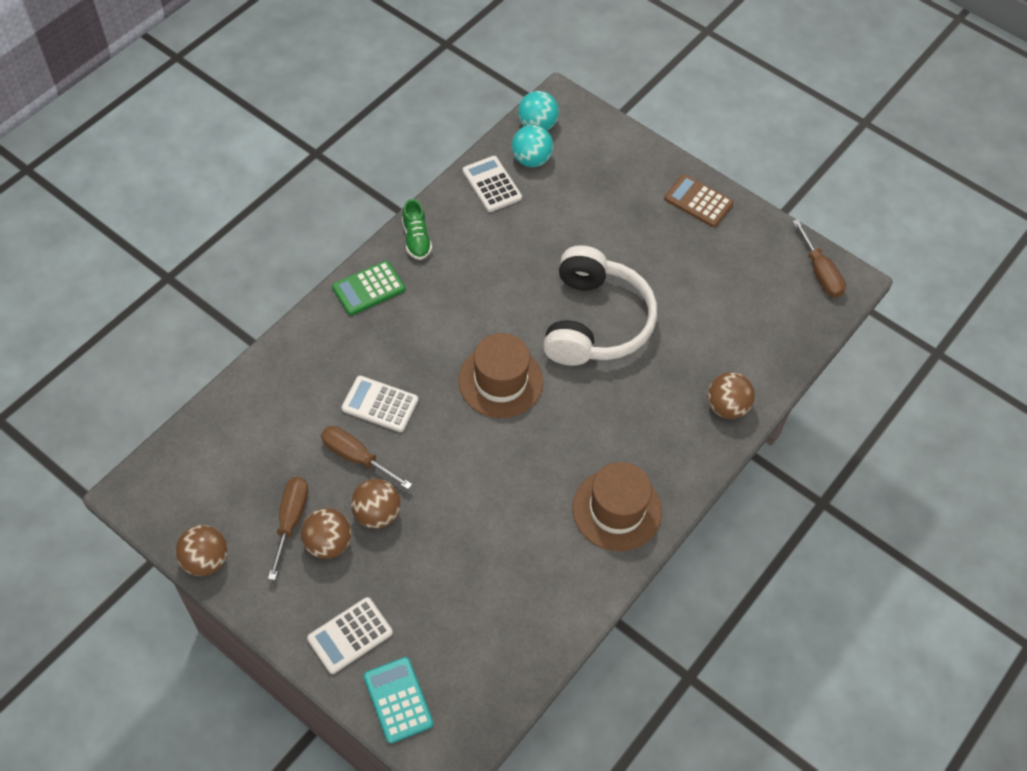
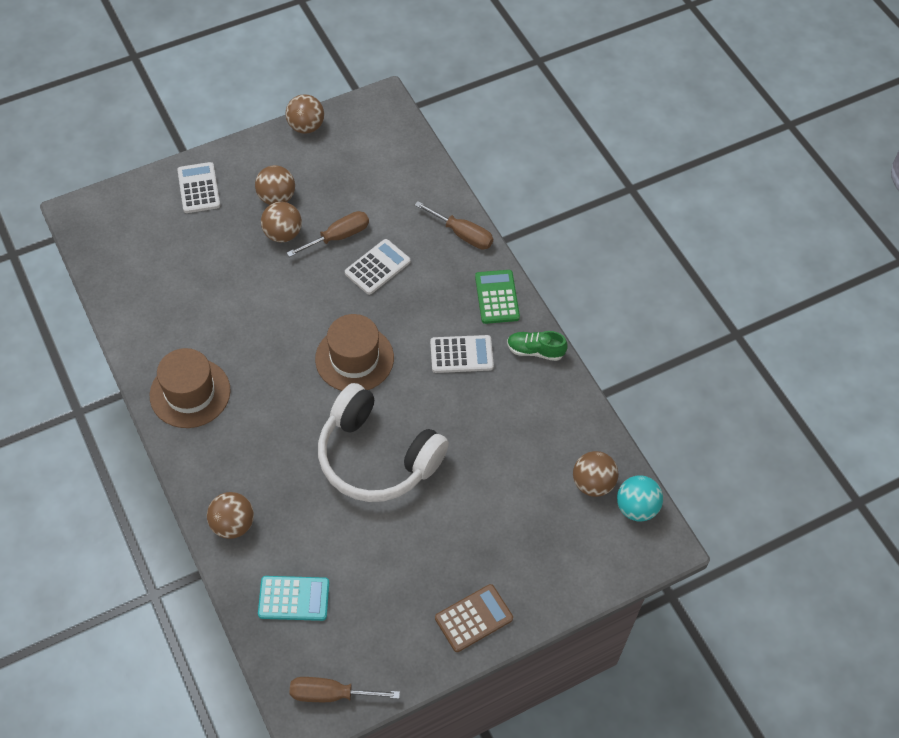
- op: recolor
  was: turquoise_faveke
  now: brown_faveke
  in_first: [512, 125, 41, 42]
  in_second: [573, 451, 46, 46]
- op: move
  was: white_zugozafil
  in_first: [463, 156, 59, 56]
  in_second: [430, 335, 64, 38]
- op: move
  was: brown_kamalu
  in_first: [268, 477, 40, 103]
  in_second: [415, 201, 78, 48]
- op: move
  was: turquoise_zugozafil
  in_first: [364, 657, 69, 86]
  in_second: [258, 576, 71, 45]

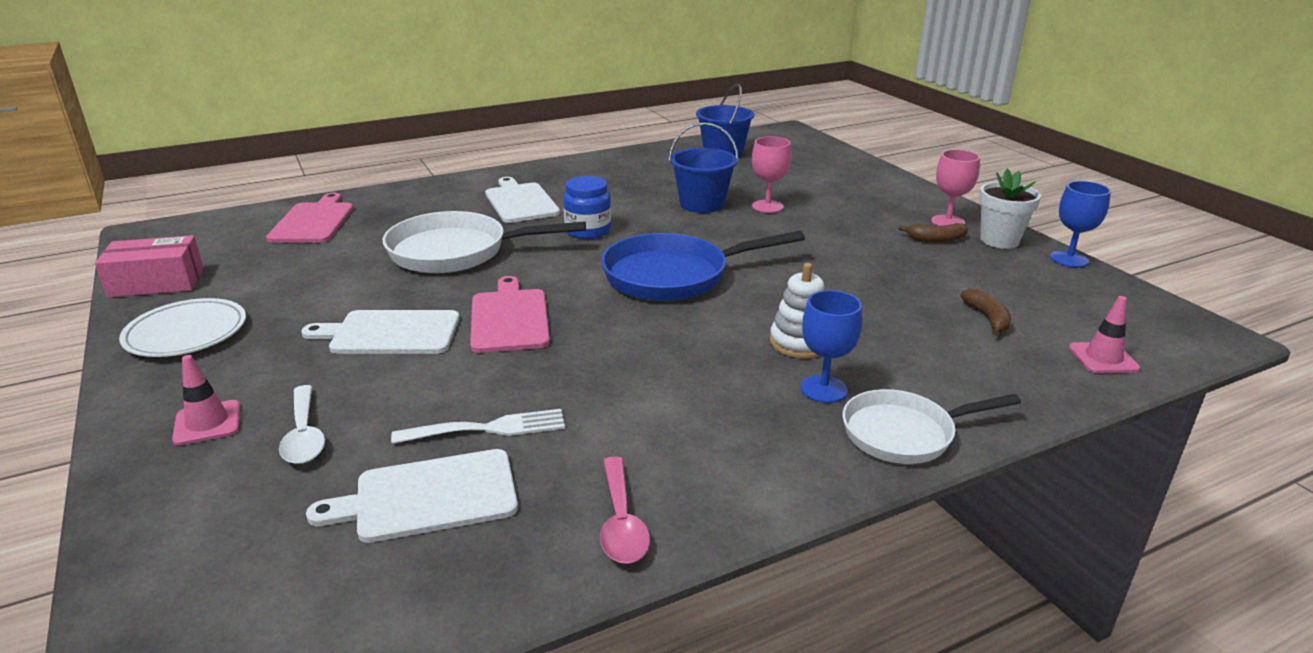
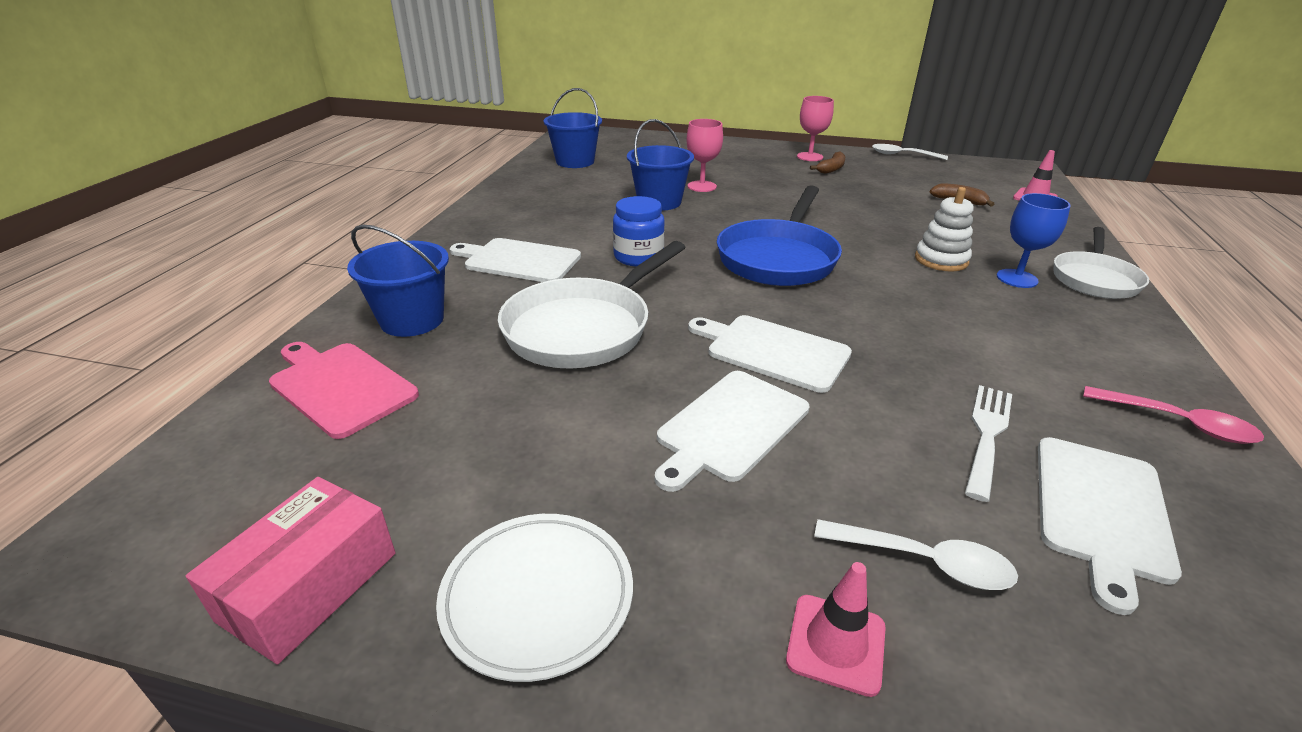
- op: delete
  was: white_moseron
  in_first: [979, 169, 62, 80]
- op: replace
  was: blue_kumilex
  now: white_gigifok
  in_first: [1050, 181, 61, 86]
  in_second: [872, 144, 76, 16]
- op: recolor
  was: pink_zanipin
  now: white_zanipin
  in_first: [470, 276, 80, 77]
  in_second: [688, 315, 164, 78]
- op: insert
  now: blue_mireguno
  in_second: [347, 225, 102, 112]

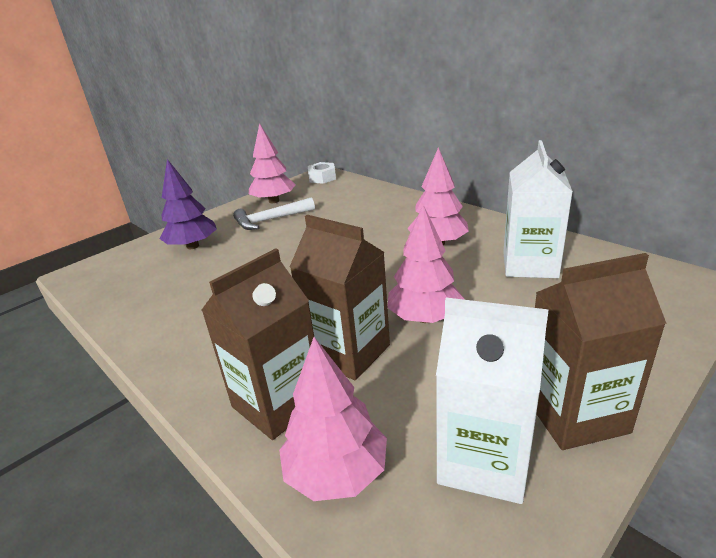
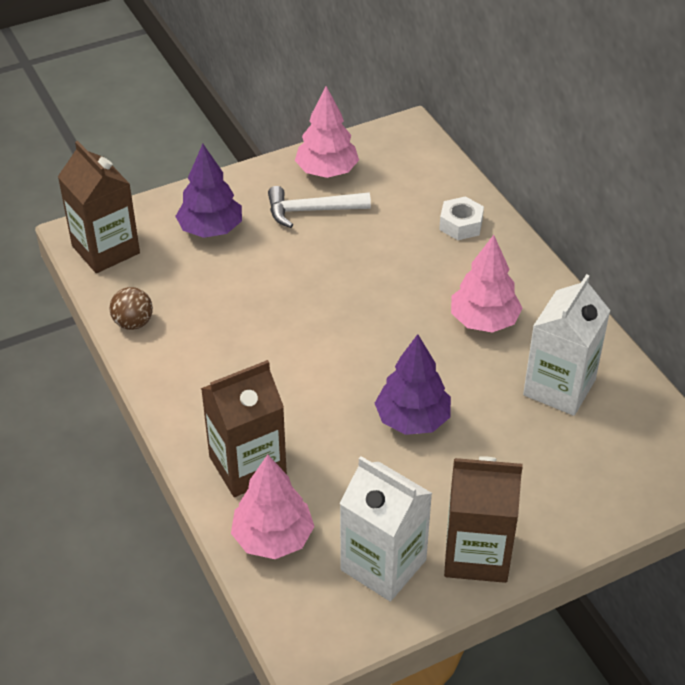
- op: move
  was: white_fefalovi
  in_first: [308, 162, 28, 22]
  in_second: [439, 196, 45, 44]
- op: recolor
  was: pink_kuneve
  now: purple_kuneve
  in_first: [387, 205, 77, 118]
  in_second: [375, 334, 76, 101]
- op: move
  was: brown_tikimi
  in_first: [290, 215, 100, 165]
  in_second: [58, 141, 82, 132]
- op: insert
  now: brown_faveke
  in_second: [110, 287, 43, 43]

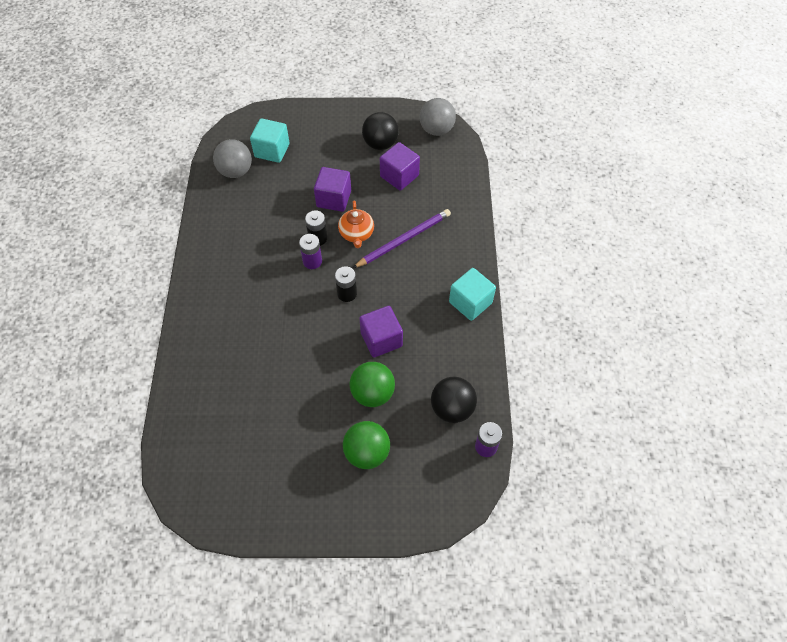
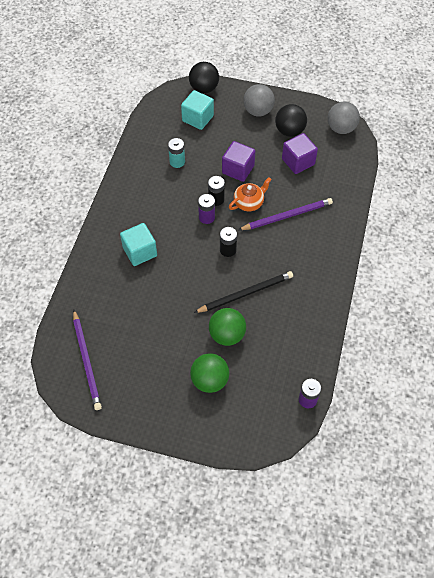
- op: move
  was: grey_faveke
  in_first: [213, 139, 39, 39]
  in_second: [243, 84, 32, 32]
- op: rotate
  was: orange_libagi
  in_first: [338, 200, 36, 48]
  in_second: [229, 177, 43, 34]
  clockwise: -135
- op: move
  was: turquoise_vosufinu
  in_first: [449, 268, 47, 53]
  in_second: [120, 223, 37, 43]
- op: replace
  was: purple_vosufinu
  now: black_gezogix
  in_first: [359, 306, 44, 51]
  in_second: [194, 271, 99, 42]
- op: move
  was: black_faveke
  in_first: [431, 377, 46, 46]
  in_second: [189, 62, 30, 31]
- op: insert
  now: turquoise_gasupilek
  in_second: [168, 138, 17, 30]
- op: insert
  now: purple_gezogix
  in_second: [73, 310, 29, 100]

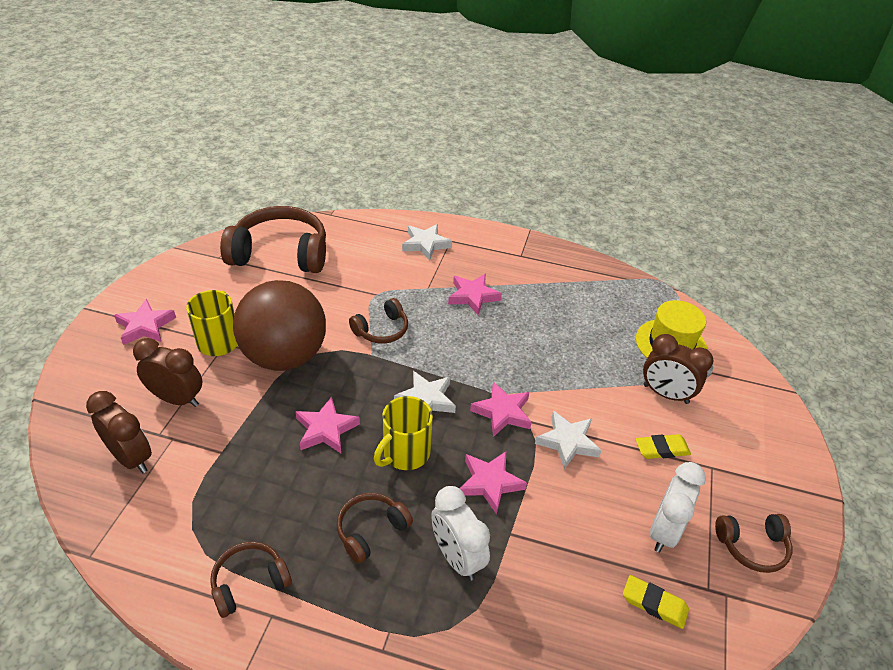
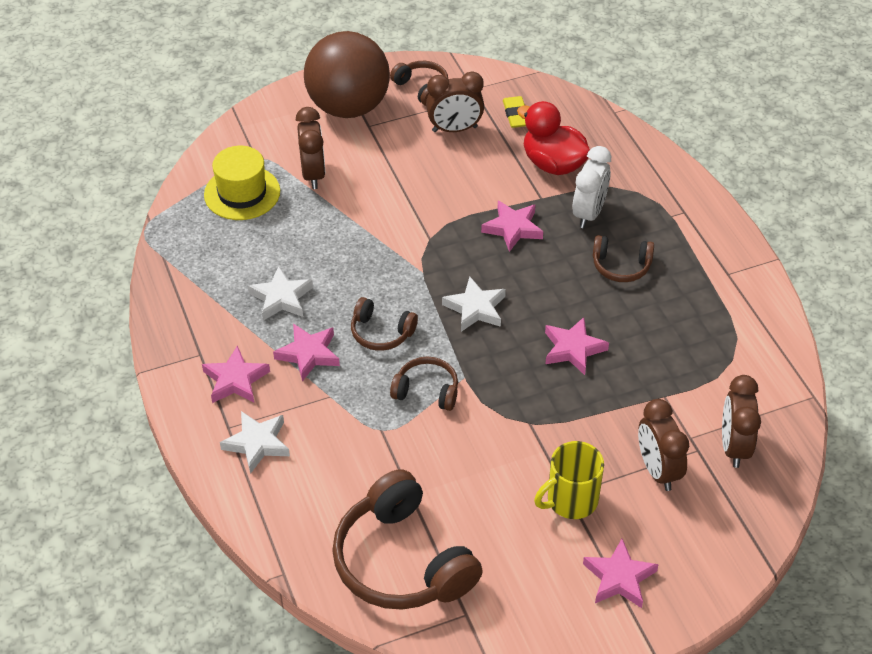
- op: move
  was: brown_faveke
  in_first: [233, 280, 93, 91]
  in_second: [304, 31, 86, 87]
- op: move
  was: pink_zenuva
  in_first: [470, 382, 62, 55]
  in_second: [202, 345, 68, 58]
- op: delete
  was: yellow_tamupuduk
  in_first: [374, 396, 59, 74]
- op: move
  was: white_zenuva
  in_first: [535, 411, 67, 58]
  in_second: [248, 266, 65, 54]
- op: delete
  was: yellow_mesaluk
  in_first: [636, 434, 55, 25]
- op: recolor
  was: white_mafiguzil
  now: brown_mafiguzil
  in_first: [650, 462, 56, 91]
  in_second: [426, 71, 58, 61]
- op: move
  was: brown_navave
  in_first: [210, 541, 82, 77]
  in_second: [351, 297, 67, 54]
- op: insert
  now: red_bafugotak
  in_second: [517, 101, 73, 74]

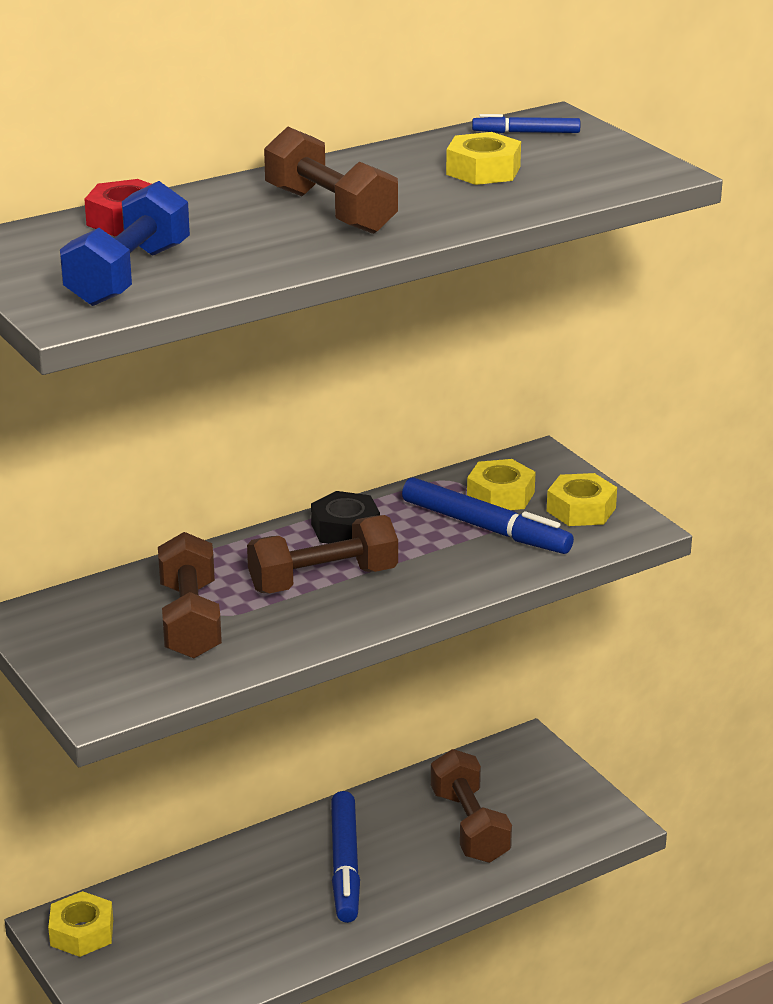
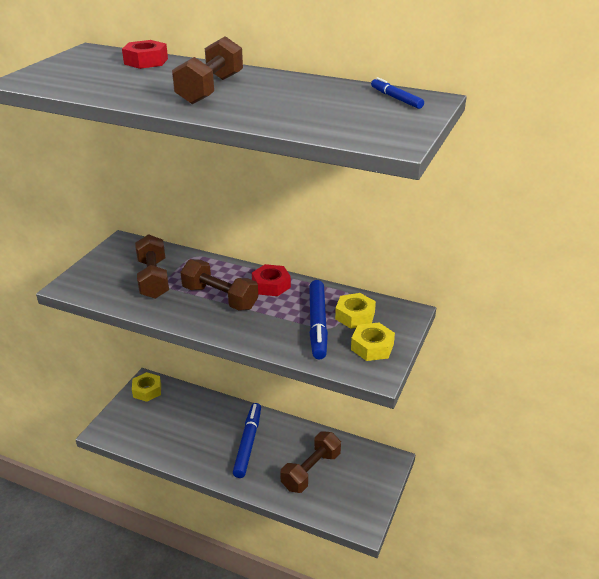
- op: delete
  was: yellow_fefalovi
  in_first: [446, 132, 75, 53]
- op: delete
  was: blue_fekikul
  in_first: [60, 181, 130, 125]
- op: recolor
  was: black_fefalovi
  now: red_fefalovi
  in_first: [311, 491, 69, 53]
  in_second: [252, 264, 39, 32]
- op: rotate
  was: brown_fekikul
  in_first: [158, 532, 64, 127]
  in_second: [135, 234, 34, 65]
  clockwise: -60
- op: rotate
  was: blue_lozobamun
  in_first: [331, 791, 29, 132]
  in_second: [233, 403, 28, 75]
  clockwise: 135

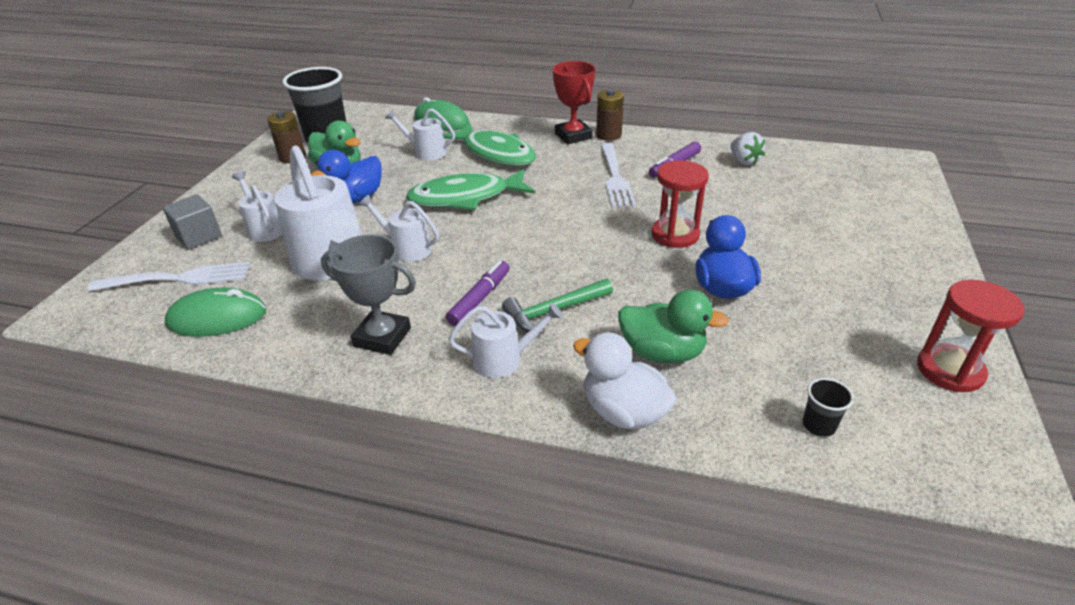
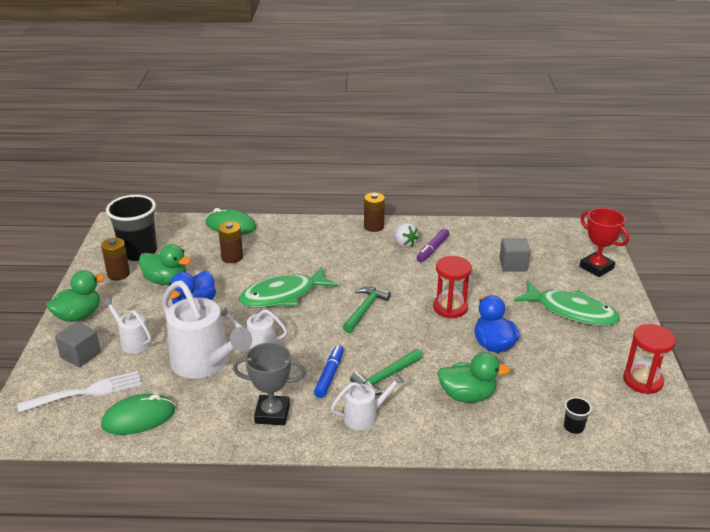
- op: move
  was: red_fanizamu
  in_first: [553, 61, 42, 83]
  in_second: [580, 208, 49, 69]
- op: replace
  was: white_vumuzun
  now: brown_gasupilek
  in_first: [385, 109, 70, 51]
  in_second: [218, 222, 25, 41]
- op: move
  was: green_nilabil
  in_first: [443, 122, 93, 44]
  in_second: [514, 281, 106, 45]
- op: move
  was: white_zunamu
  in_first: [730, 132, 35, 34]
  in_second: [393, 223, 26, 25]
- op: delete
  was: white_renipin
  in_first: [600, 143, 35, 65]
- op: recolor
  was: purple_lozobamun
  now: blue_lozobamun
  in_first: [446, 260, 64, 66]
  in_second: [314, 345, 30, 53]
- op: delete
  was: white_bafugotak
  in_first: [573, 332, 104, 98]
- op: insert
  now: grey_vosufinu
  in_second: [499, 238, 31, 34]
- op: insert
  now: green_bafugotak
  in_second: [46, 270, 59, 52]
- op: insert
  now: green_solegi
  in_second: [343, 287, 48, 46]

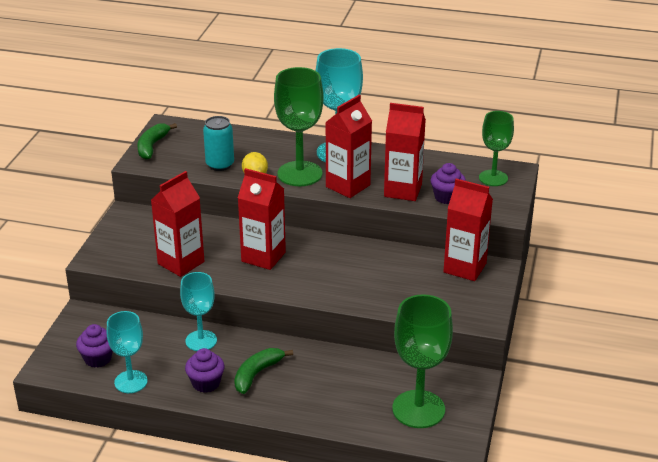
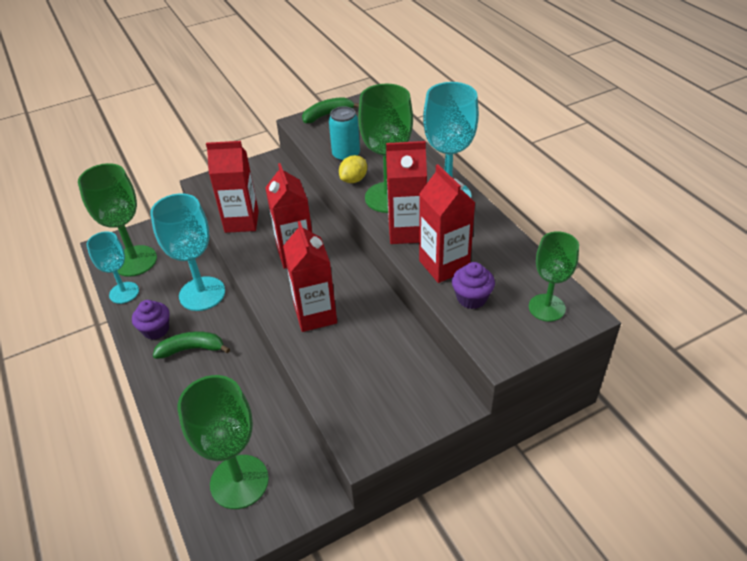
- op: move
  was: red_tikimi
  in_first: [443, 179, 50, 102]
  in_second: [283, 221, 54, 111]
- op: resize
  was: turquoise_kumilex
  in_first: [180, 272, 37, 79]
  in_second: [150, 193, 75, 118]
  ratio: 1.56
- op: replace
  was: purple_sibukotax
  now: green_kumilex
  in_first: [76, 324, 37, 44]
  in_second: [78, 163, 79, 114]

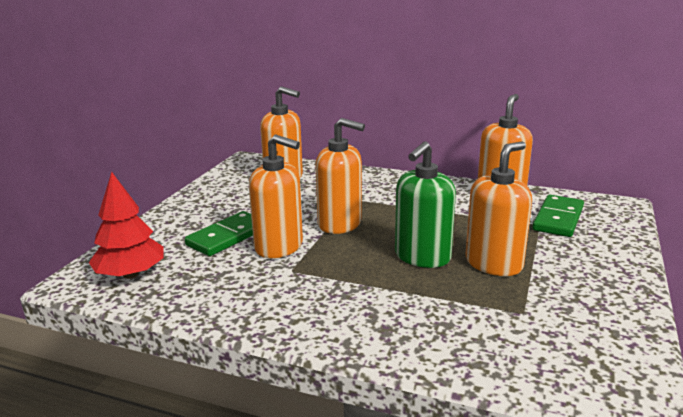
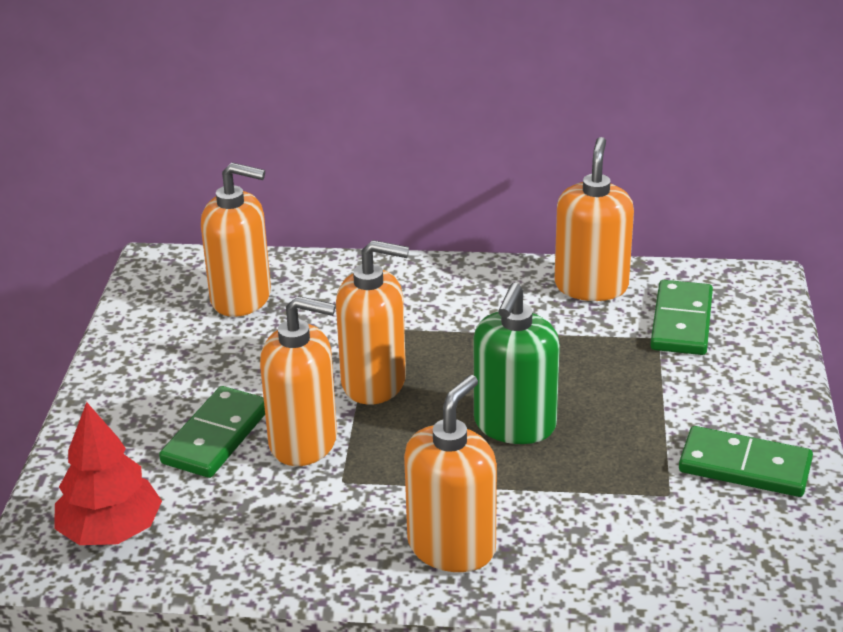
- op: move
  was: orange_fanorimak
  in_first: [466, 141, 66, 135]
  in_second: [404, 375, 93, 197]
- op: insert
  now: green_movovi
  in_second: [679, 426, 134, 71]

